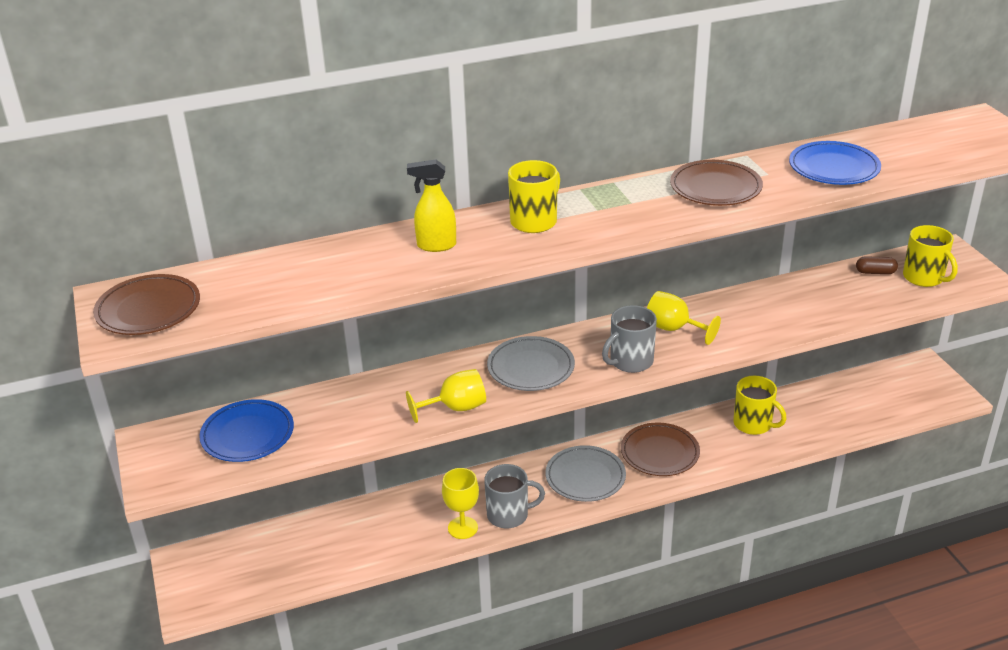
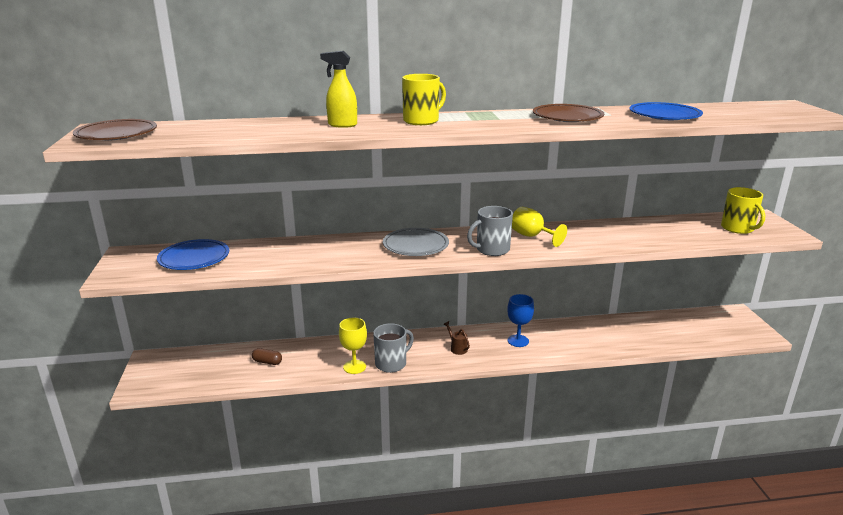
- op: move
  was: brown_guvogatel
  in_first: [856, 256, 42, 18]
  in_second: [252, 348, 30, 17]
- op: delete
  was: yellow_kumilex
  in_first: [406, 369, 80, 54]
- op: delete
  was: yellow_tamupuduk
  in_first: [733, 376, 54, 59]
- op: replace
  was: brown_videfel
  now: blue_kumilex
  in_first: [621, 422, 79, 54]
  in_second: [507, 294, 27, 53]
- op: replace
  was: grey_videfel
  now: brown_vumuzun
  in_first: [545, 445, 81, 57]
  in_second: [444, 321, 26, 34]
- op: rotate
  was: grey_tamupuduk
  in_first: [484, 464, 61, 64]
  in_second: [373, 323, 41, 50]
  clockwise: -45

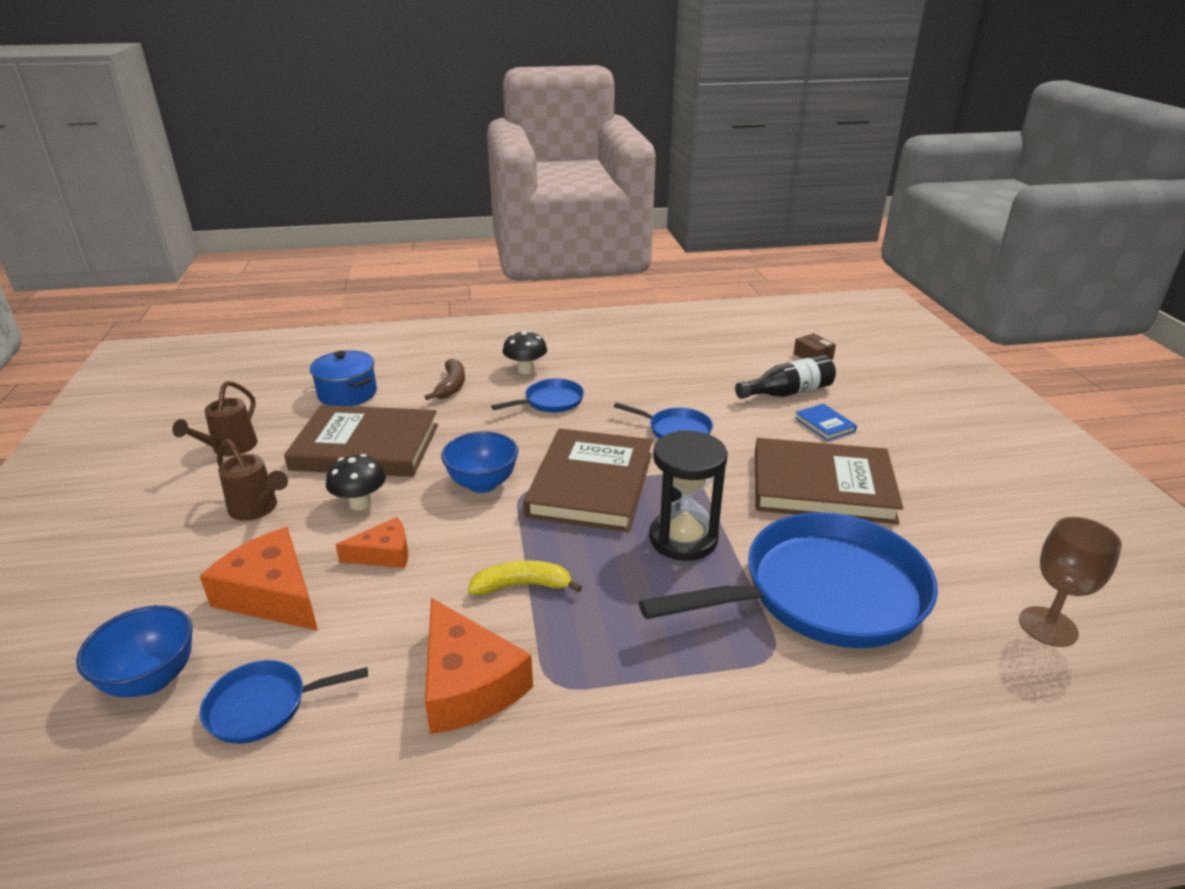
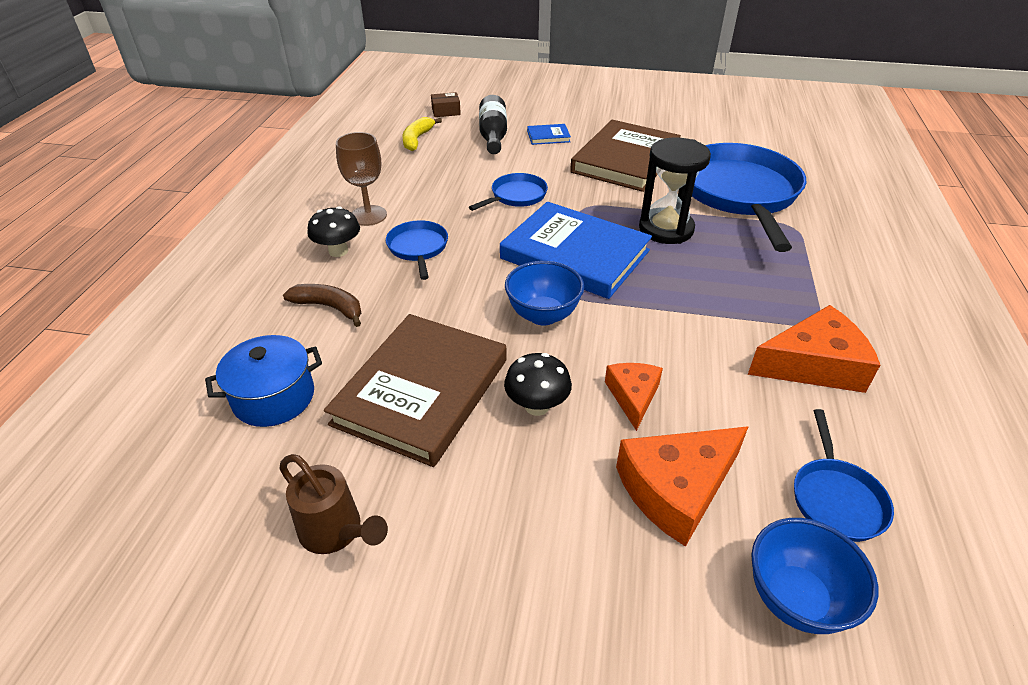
- op: recolor
  was: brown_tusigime
  now: blue_tusigime
  in_first: [523, 428, 129, 104]
  in_second: [500, 202, 152, 97]
- op: delete
  was: brown_vumuzun
  in_first: [217, 439, 71, 82]
- op: move
  was: brown_kumilex
  in_first: [1019, 517, 103, 130]
  in_second: [336, 132, 51, 94]
- op: move
  was: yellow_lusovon
  in_first: [468, 560, 114, 35]
  in_second: [402, 117, 40, 34]

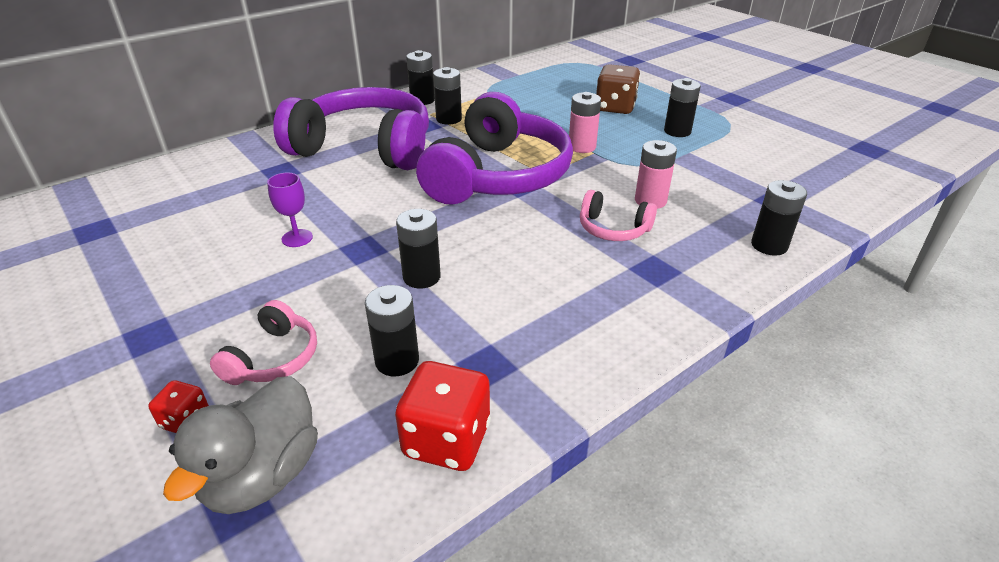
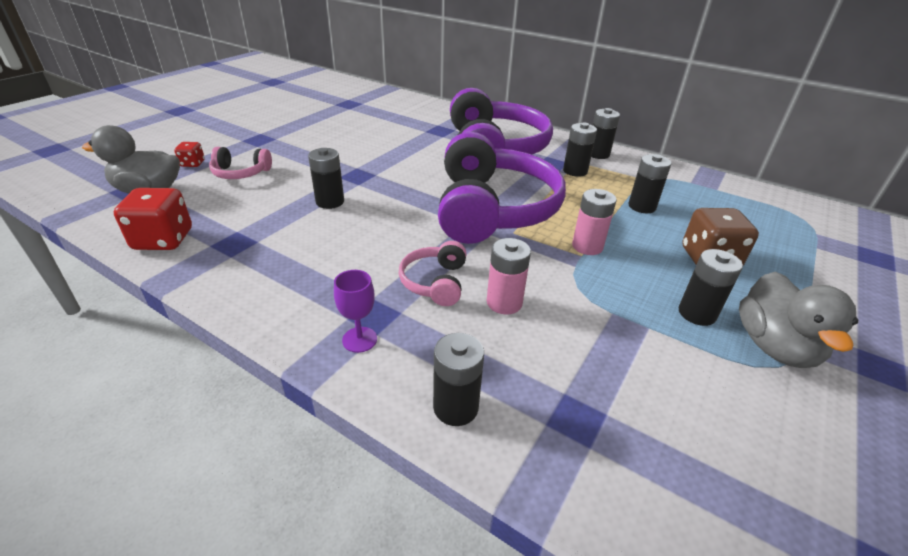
- op: rotate
  was: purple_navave
  in_first: [416, 92, 157, 113]
  in_second: [438, 132, 128, 112]
  clockwise: -90
- op: move
  was: purple_kumilex
  in_first: [267, 173, 46, 74]
  in_second: [334, 270, 43, 83]
- op: move
  was: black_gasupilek
  in_first: [365, 285, 54, 91]
  in_second: [628, 154, 43, 59]
- op: insert
  now: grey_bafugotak
  in_second: [739, 272, 119, 96]

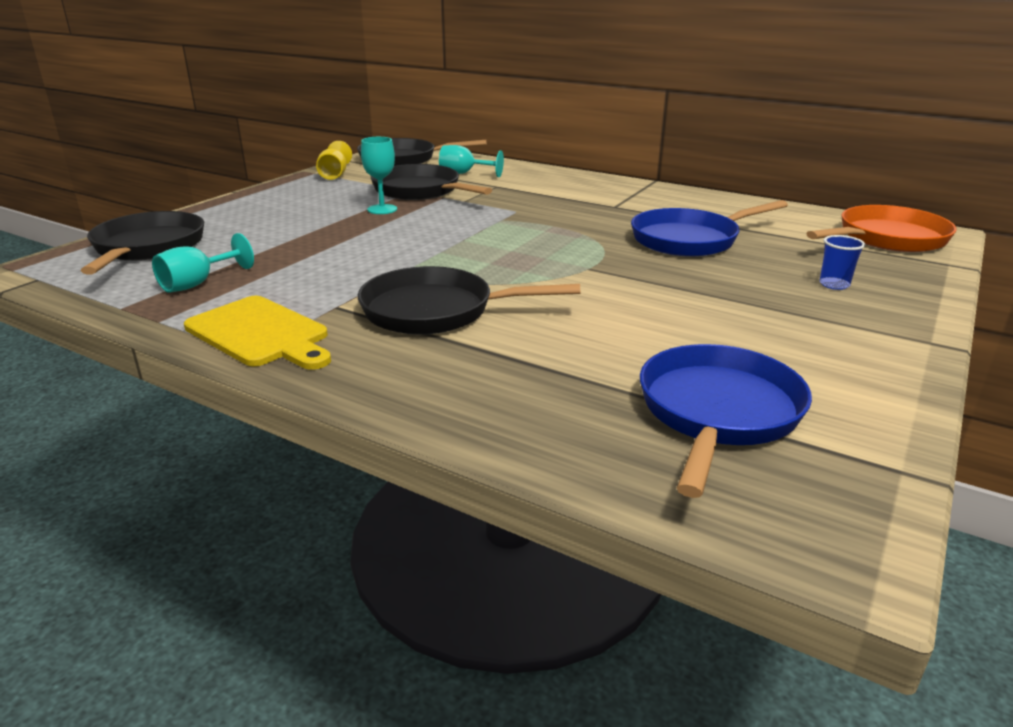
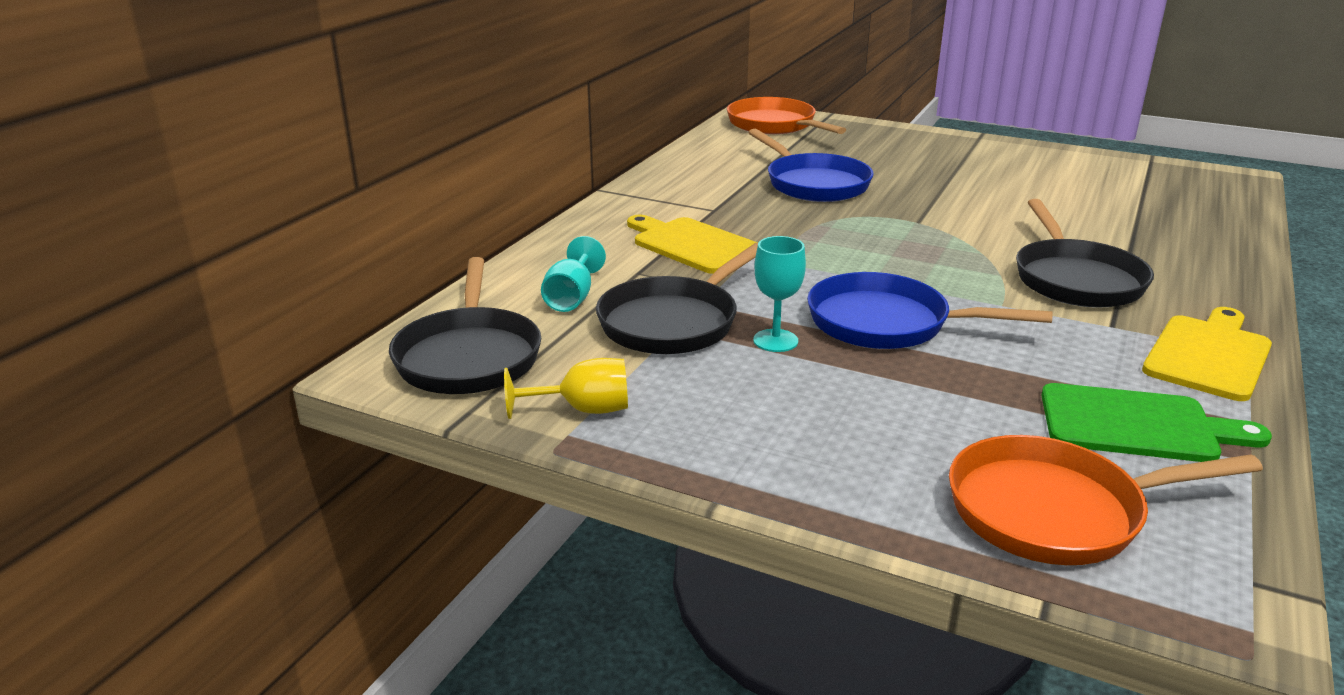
- op: recolor
  was: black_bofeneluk
  now: orange_bofeneluk
  in_first: [81, 211, 123, 64]
  in_second: [949, 435, 314, 130]
- op: replace
  was: turquoise_kumilex
  now: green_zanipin
  in_first: [152, 233, 102, 60]
  in_second: [1041, 383, 231, 79]
- op: delete
  was: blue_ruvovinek
  in_first: [820, 235, 45, 55]
- op: move
  was: blue_bofeneluk
  in_first: [640, 344, 172, 154]
  in_second: [807, 272, 245, 77]
- op: insert
  now: yellow_zanipin
  in_second: [627, 215, 131, 59]

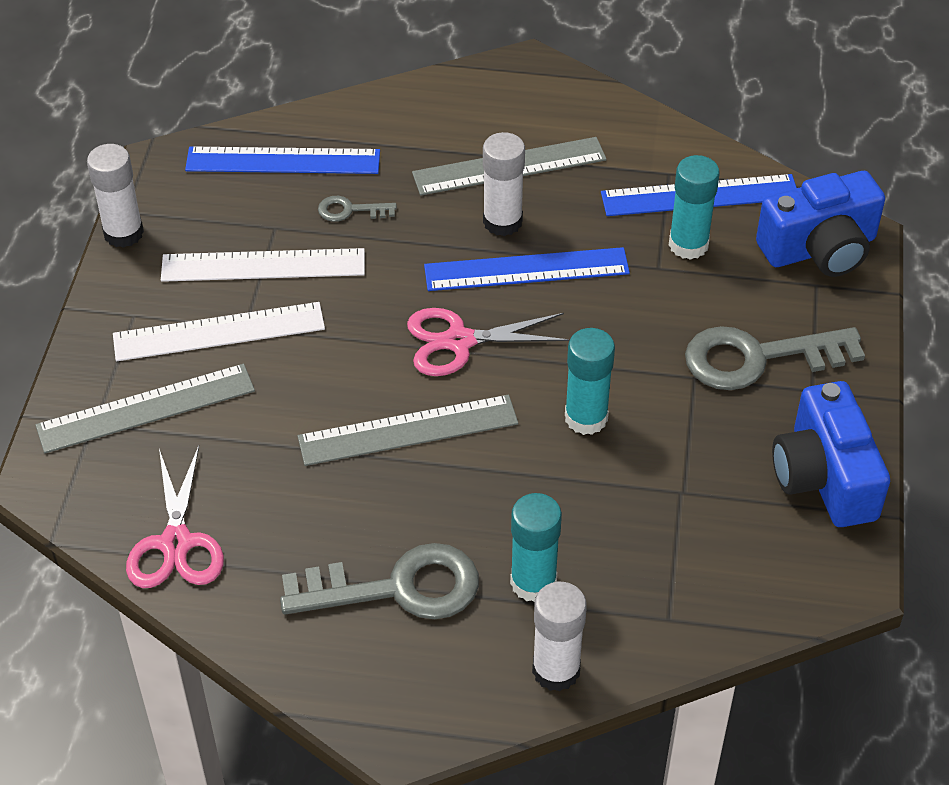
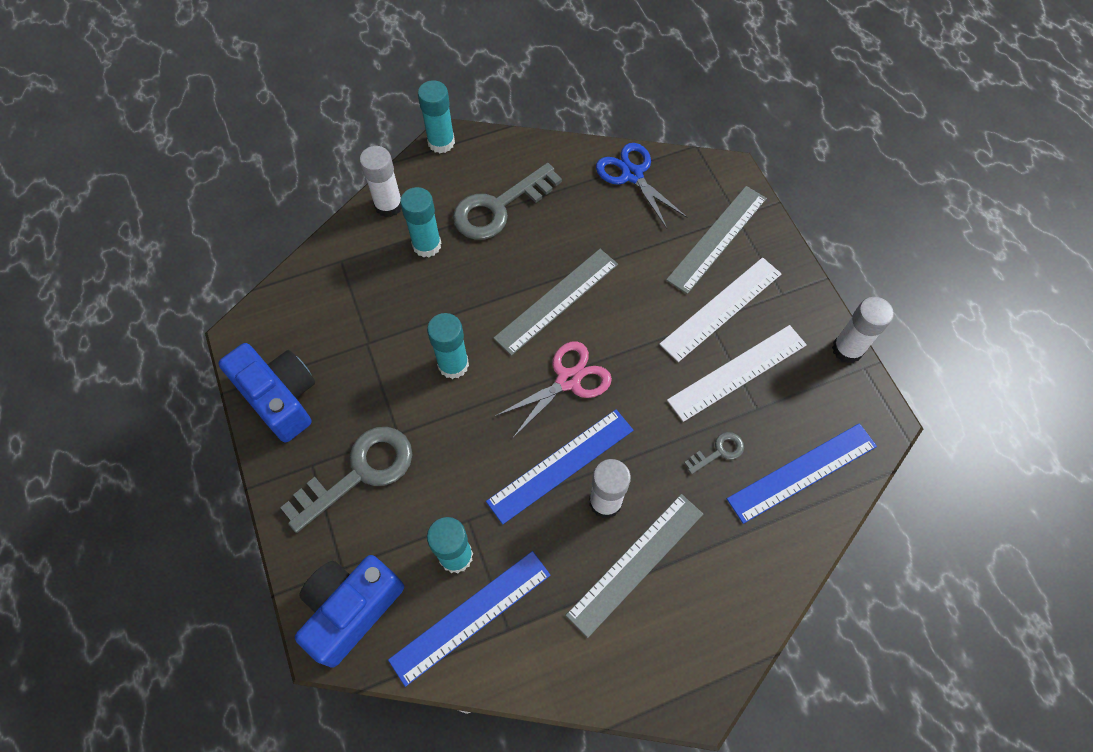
- op: recolor
  was: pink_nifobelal
  now: blue_nifobelal
  in_first: [126, 446, 98, 142]
  in_second: [596, 143, 92, 86]
- op: insert
  now: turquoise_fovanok
  in_second: [418, 80, 37, 73]

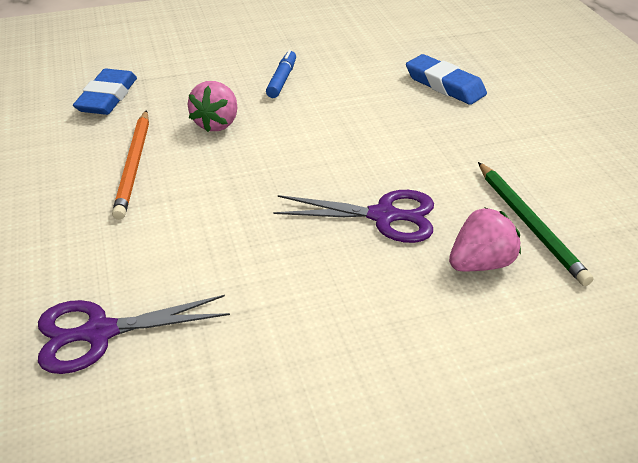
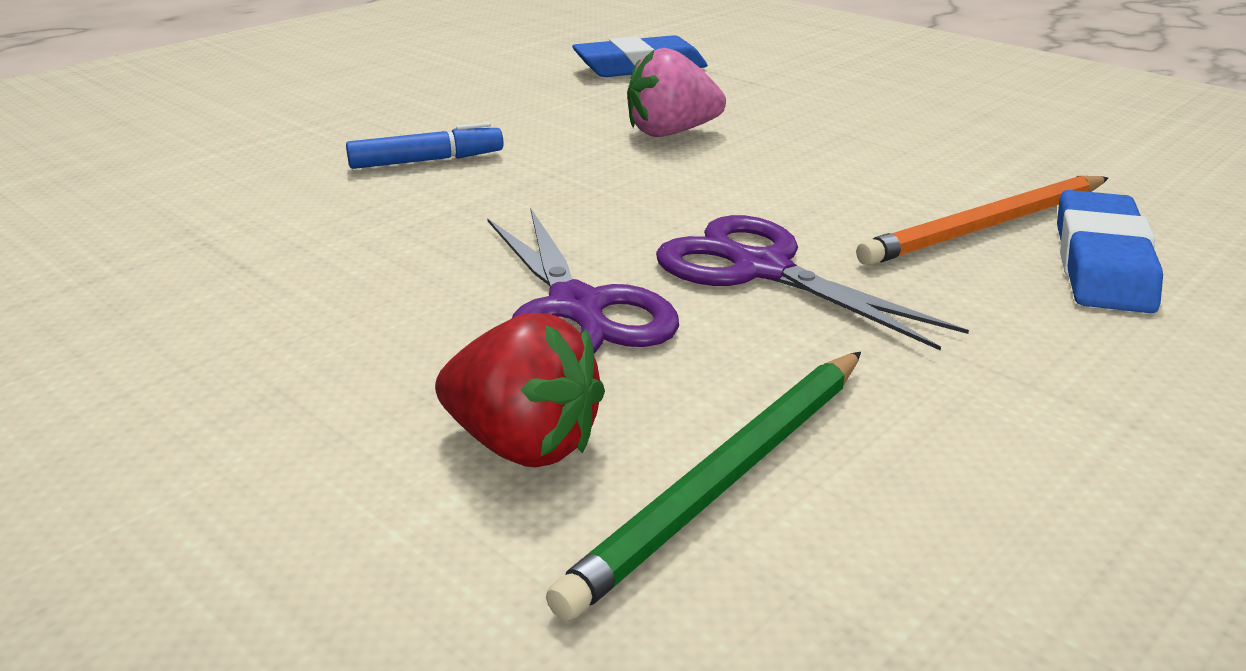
- op: move
  was: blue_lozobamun
  in_first: [266, 50, 30, 48]
  in_second: [346, 122, 157, 47]
- op: move
  was: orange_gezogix
  in_first: [112, 110, 37, 110]
  in_second: [856, 176, 252, 90]
- op: recolor
  was: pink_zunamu
  now: red_zunamu
  in_first: [449, 207, 72, 64]
  in_second: [435, 313, 170, 154]
- op: move
  was: purple_nifobelal
  in_first: [38, 295, 192, 79]
  in_second: [656, 215, 313, 136]

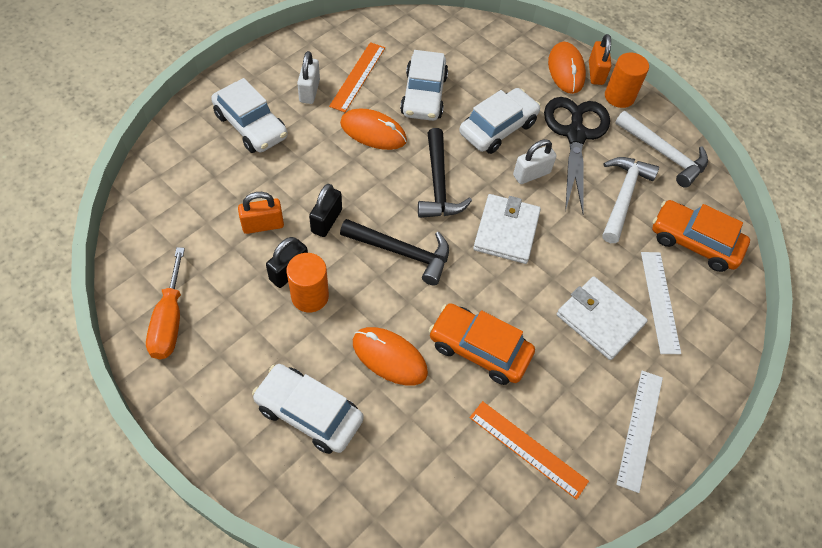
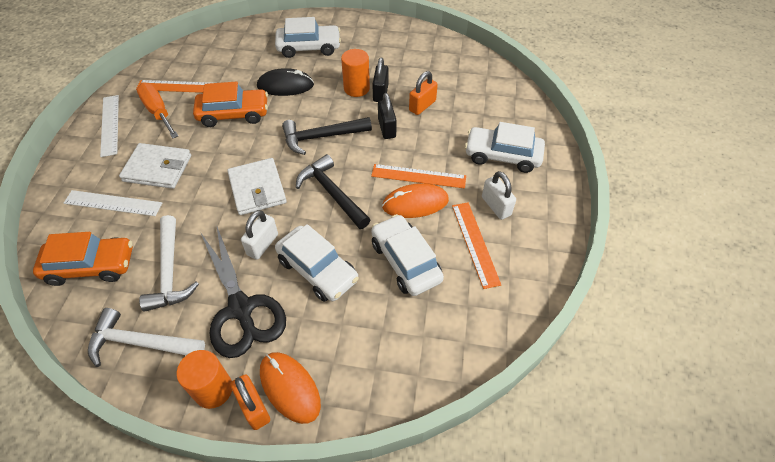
- op: rotate
  was: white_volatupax
  in_first: [459, 88, 82, 66]
  in_second: [275, 224, 84, 78]
  clockwise: -60
- op: move
  was: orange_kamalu
  in_first: [146, 247, 39, 112]
  in_second: [136, 82, 42, 56]
- op: rotate
  was: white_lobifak
  in_first: [641, 252, 40, 102]
  in_second: [64, 190, 98, 26]
  clockwise: -45
- op: recolor
  was: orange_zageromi
  now: black_zageromi
  in_first: [353, 327, 75, 59]
  in_second: [257, 68, 57, 28]
- op: insert
  now: orange_lobifak
  in_second: [371, 164, 95, 25]

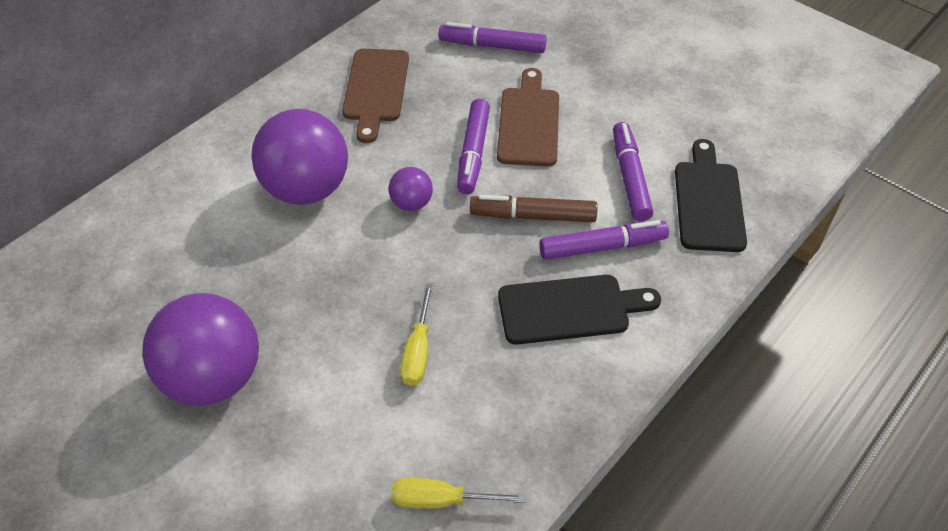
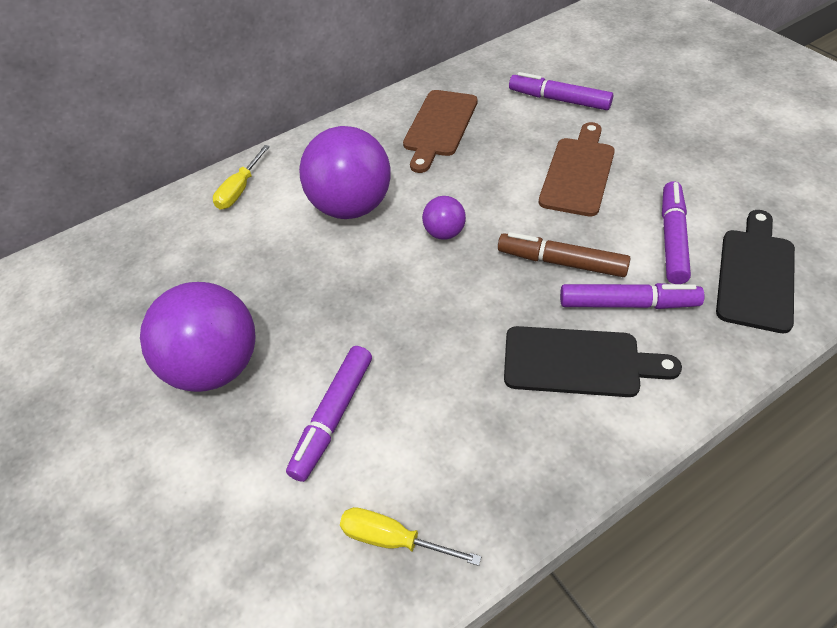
- op: move
  was: purple_lozobamun
  in_first: [457, 99, 33, 95]
  in_second: [286, 346, 86, 136]
- op: move
  was: yellow_kamalu
  in_first: [400, 284, 33, 102]
  in_second: [213, 145, 57, 65]

